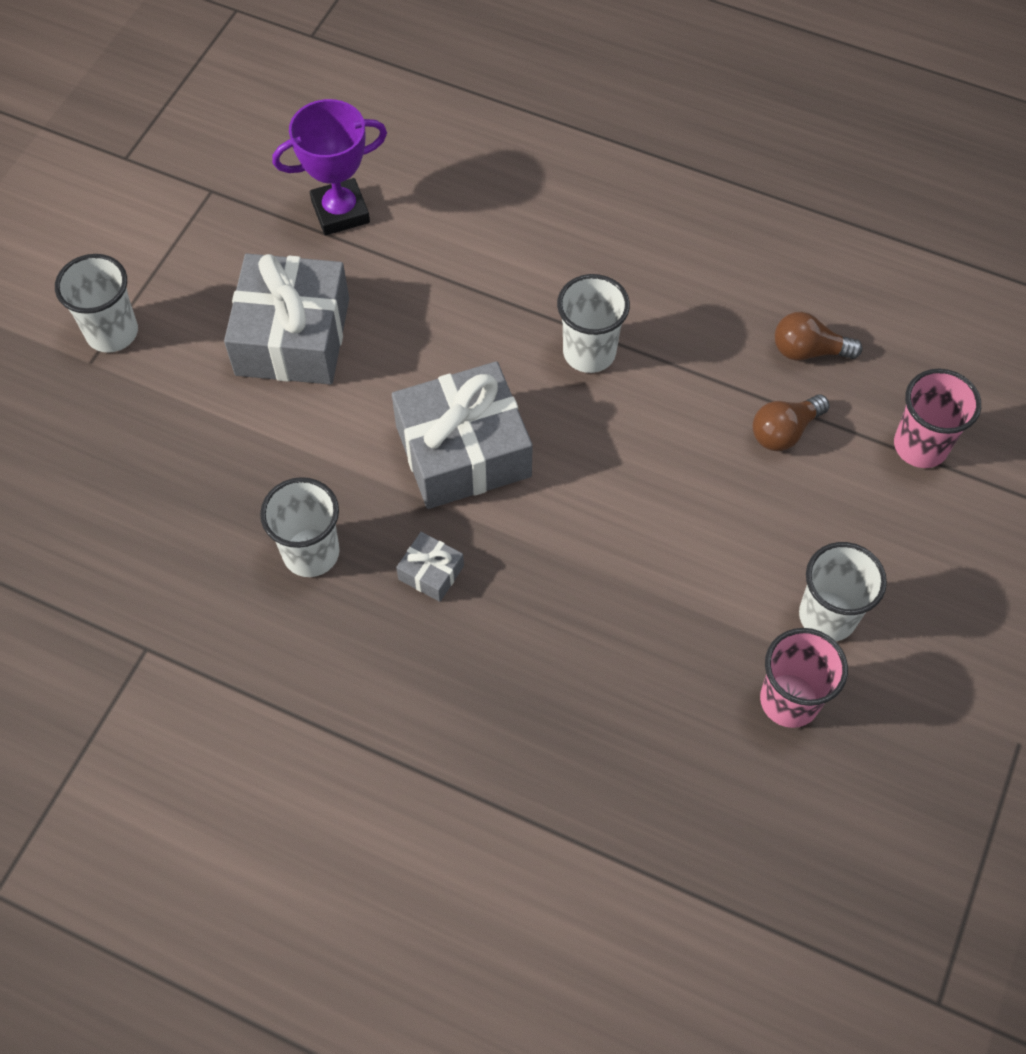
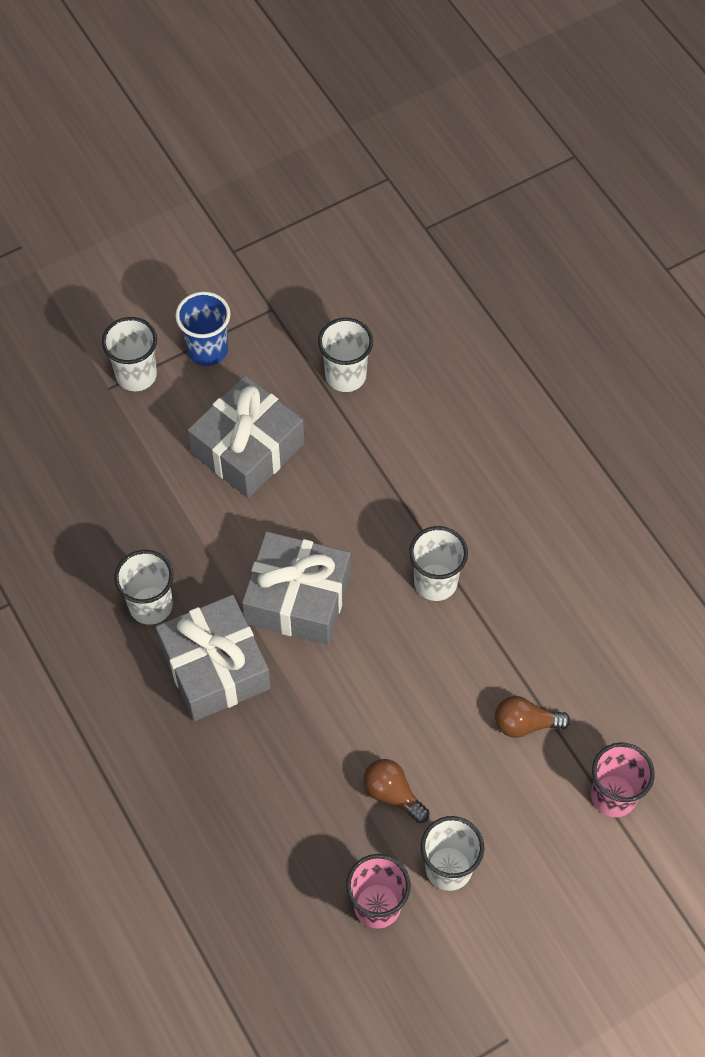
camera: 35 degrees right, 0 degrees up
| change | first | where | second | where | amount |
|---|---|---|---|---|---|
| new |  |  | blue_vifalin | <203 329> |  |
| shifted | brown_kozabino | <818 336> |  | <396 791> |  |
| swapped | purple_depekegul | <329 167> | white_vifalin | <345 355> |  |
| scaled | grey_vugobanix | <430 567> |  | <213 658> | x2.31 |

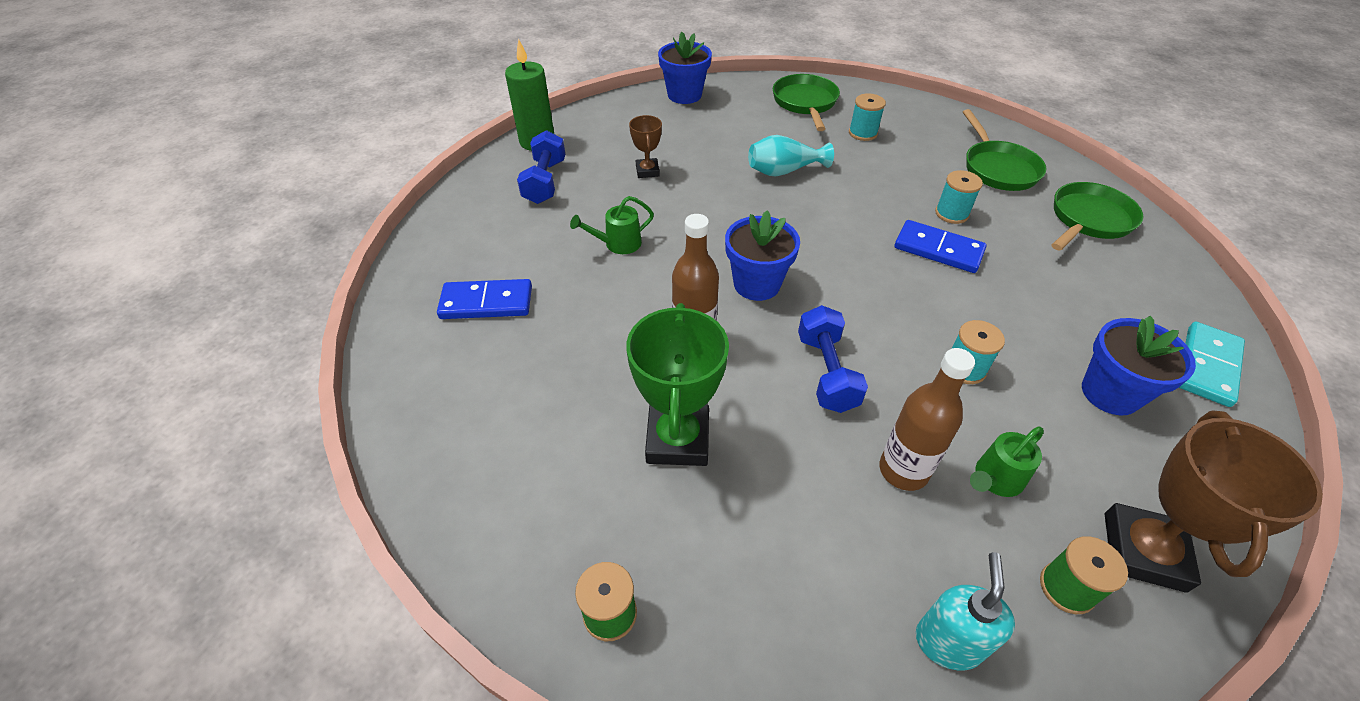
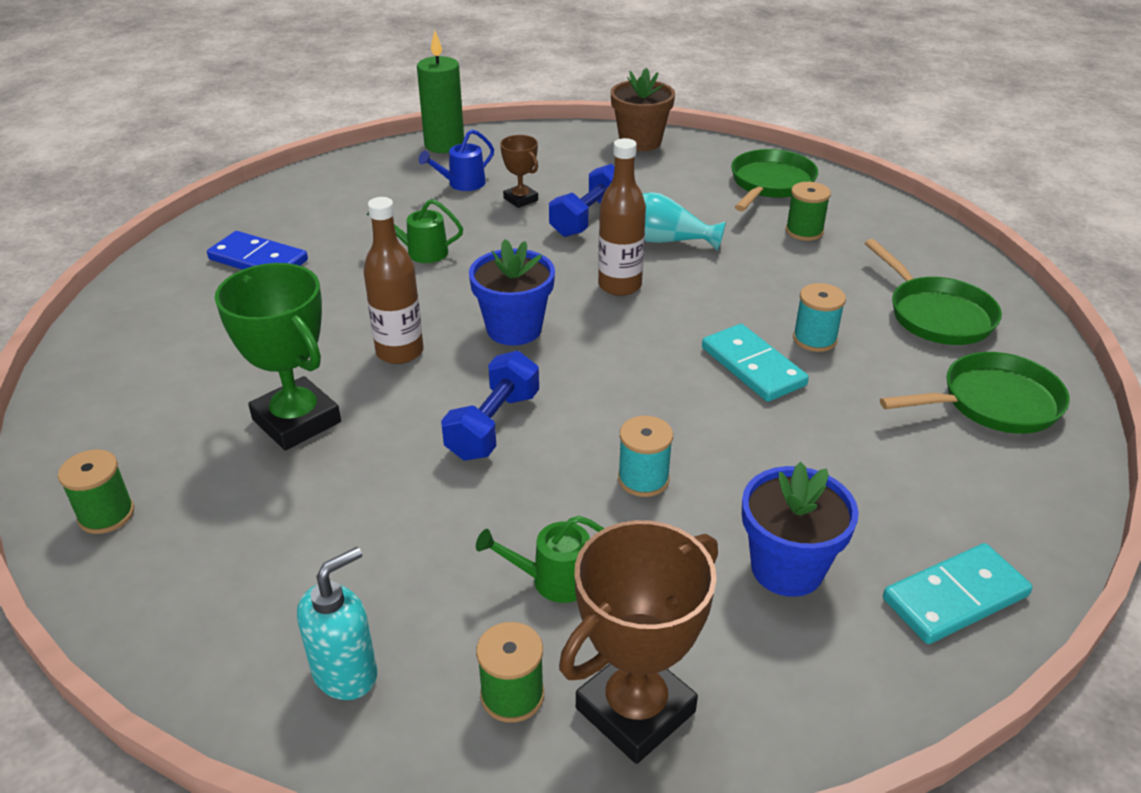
camera: 30 degrees right, 10 degrees down
| change | first | where | second | where | amount |
|---|---|---|---|---|---|
| new |  |  | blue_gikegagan | <456 160> |  |
| shifted | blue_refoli | <541 167> |  | <581 200> |  |
| shifted | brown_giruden | <927 419> |  | <622 217> |  |
| repainted | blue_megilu | <685 68> | brown_megilu | <643 109> |  |
| repainted | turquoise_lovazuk | <867 117> | green_lovazuk | <808 211> |  |
| repainted | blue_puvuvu | <941 246> | turquoise_puvuvu | <755 363> |  |
| rotated | green_depekegul | <677 384> |  | <278 356> | 75 degrees counterclockwise |
| rotated | brown_depekegul | <645 146> |  | <519 171> | 60 degrees counterclockwise |
| rotated | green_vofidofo | <1004 150> |  | <933 292> | 45 degrees counterclockwise |

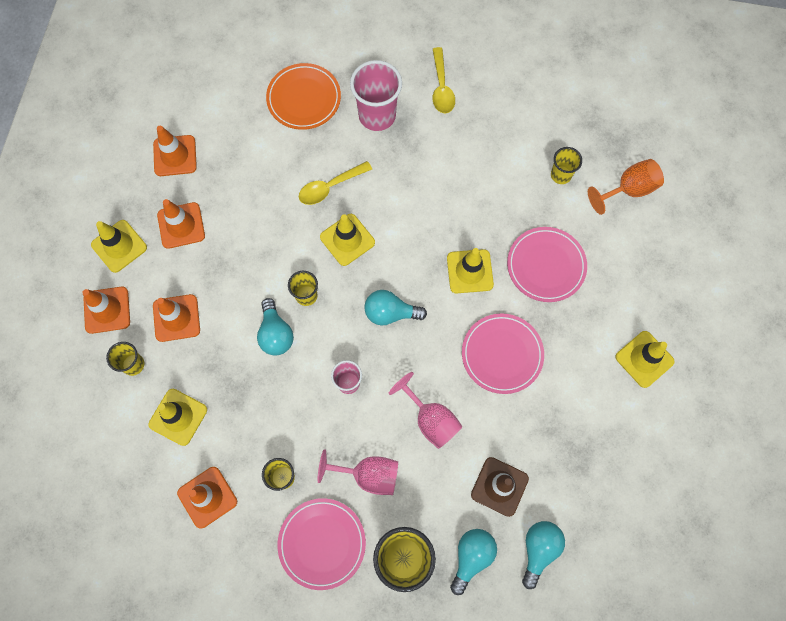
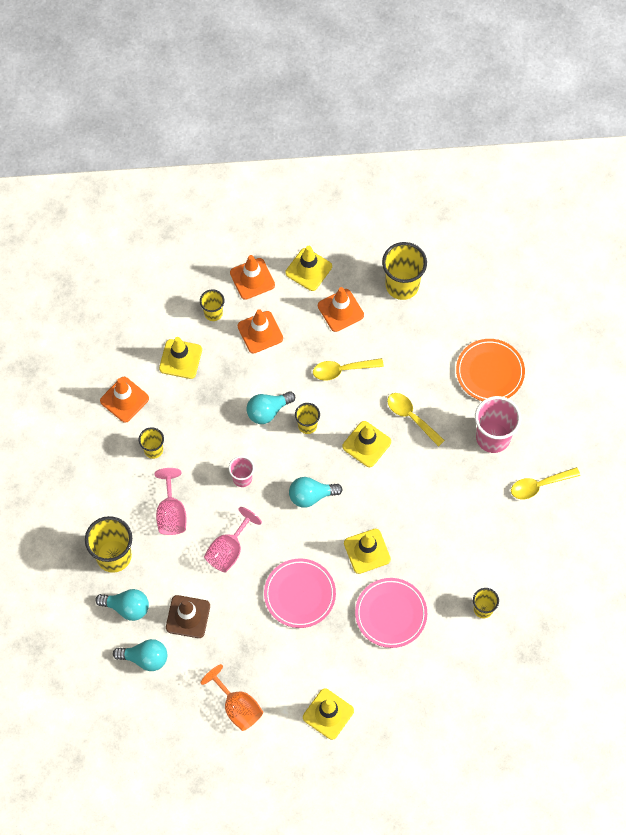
camera: 75 degrees right, 5 degrees down
| change | first | where | second | where | amount |
|---|---|---|---|---|---|
| gone | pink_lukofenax | <322 544> |  |  |  |
| new |  |  | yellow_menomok | <348 369> |  |
| shifted | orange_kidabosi | <626 187> |  | <232 697> |  |
| swapped | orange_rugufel | <175 151> | yellow_vifalin | <404 271> |  |
| rotated | turquoise_kozabino | <395 308> |  | <316 492> | 90 degrees counterclockwise |

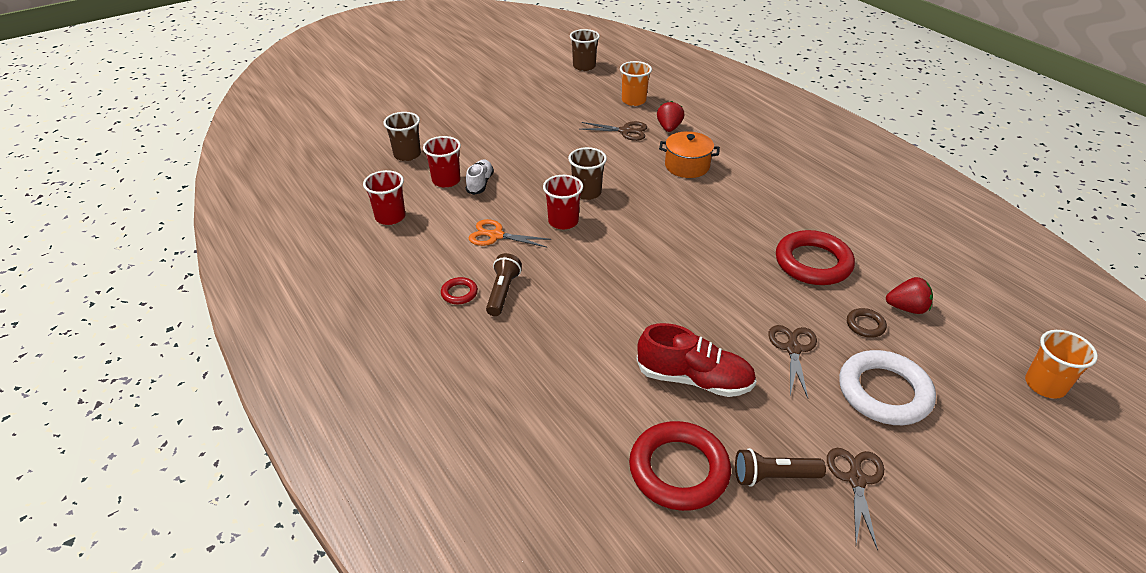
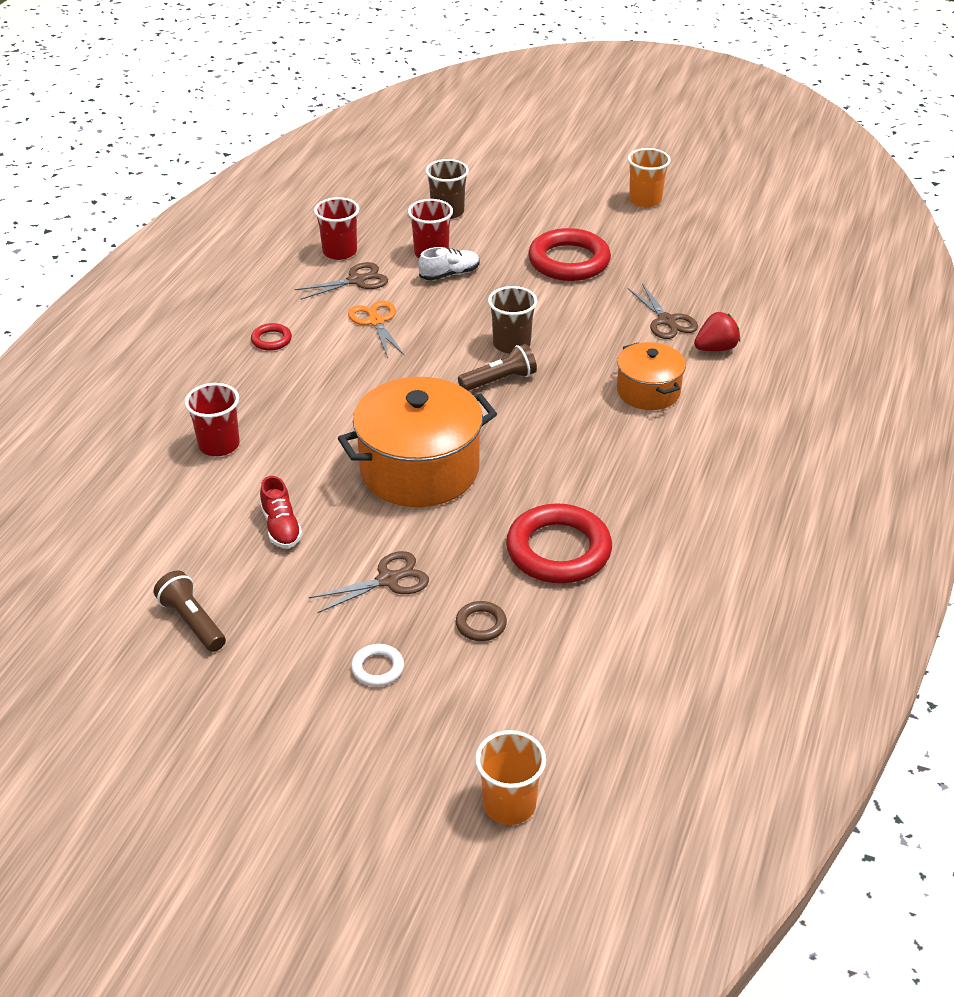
camera: 55 degrees right, 0 degrees up
| change | first | where | second | where | amount |
|---|---|---|---|---|---|
| gone | brown_vifalin | <585 50> |  |  |  |
| gone | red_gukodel | <909 295> |  |  |  |
| new |  |  | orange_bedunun | <417 442> |  |
| shifted | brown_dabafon | <504 284> |  | <497 367> |  |
| shifted | red_vifalin | <563 202> |  | <212 419> |  |
| shifted | orange_vifalin | <636 83> |  | <649 178> |  |
| shifted | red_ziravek | <680 466> |  | <569 254> |  |
| shifted | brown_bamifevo | <855 499> |  | <341 281> |  |
| scaled | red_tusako | <697 360> |  | <281 512> | x0.60 |
| scaled | white_ziravek | <887 387> |  | <377 665> | x0.46 |

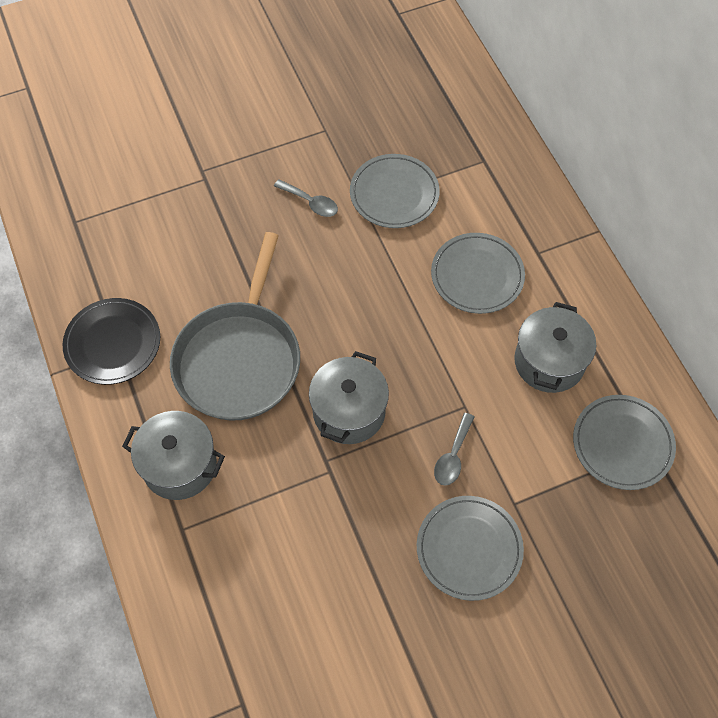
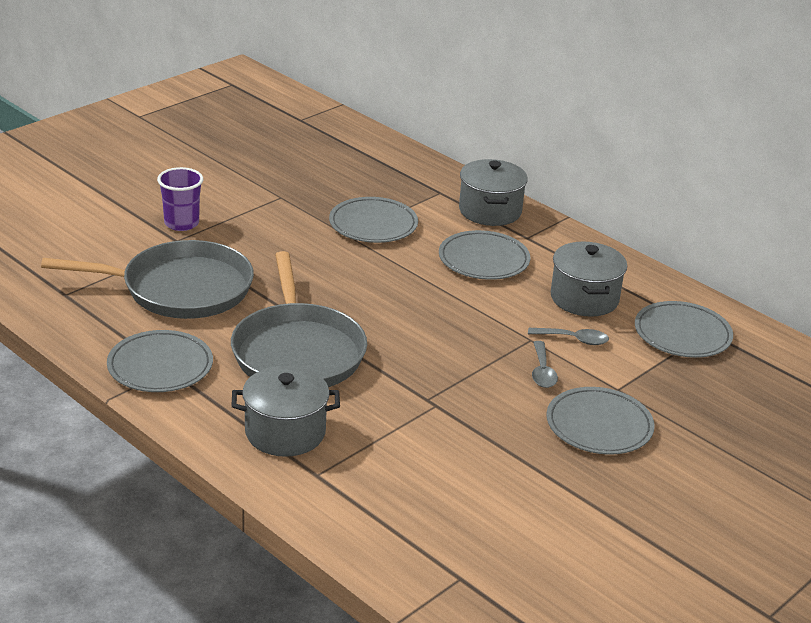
camera: 25 degrees left, 30 degrees down
| change | first | where | second | where | amount |
|---|---|---|---|---|---|
| new |  |  | grey_vofidofo | <147 279> |  |
| new |  |  | purple_vifalin | <180 199> |  |
| shifted | grey_menomok | <306 198> |  | <568 336> |  |
| shifted | grey_bedunun | <349 397> |  | <493 192> |  |
| repainted | black_lukofenax | <111 341> | grey_lukofenax | <160 361> |  |

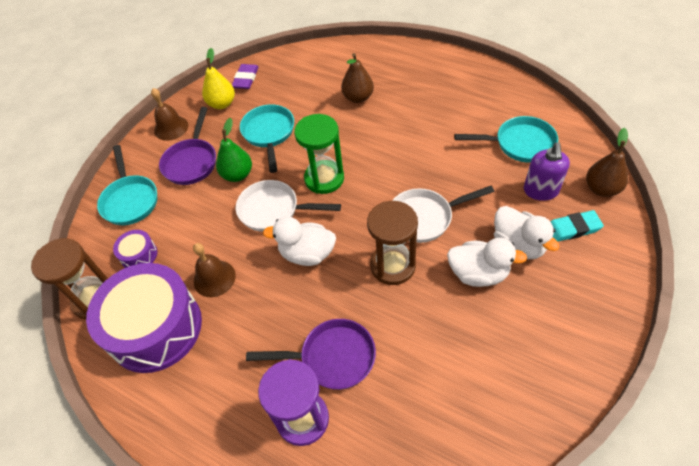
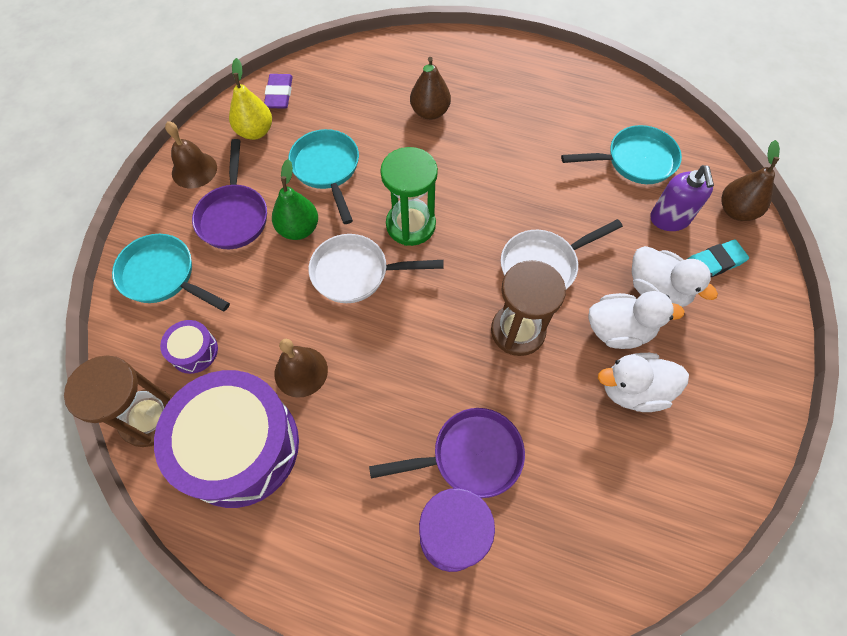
camera: 15 degrees left, 10 degrees up
| change | first | where | second | where | amount |
|---|---|---|---|---|---|
| shifted | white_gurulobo | <299 241> |  | <643 382> |  |
| rotated | turquoise_vofidofo | <127 185> |  | <171 272> | 150 degrees clockwise |

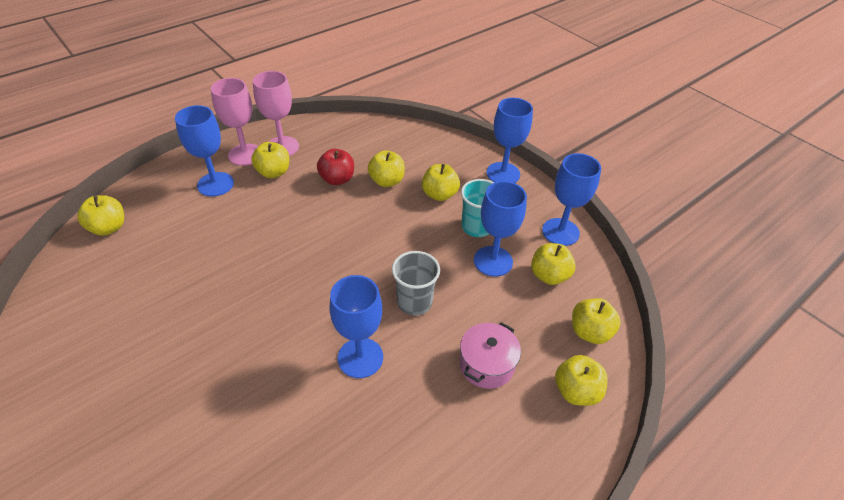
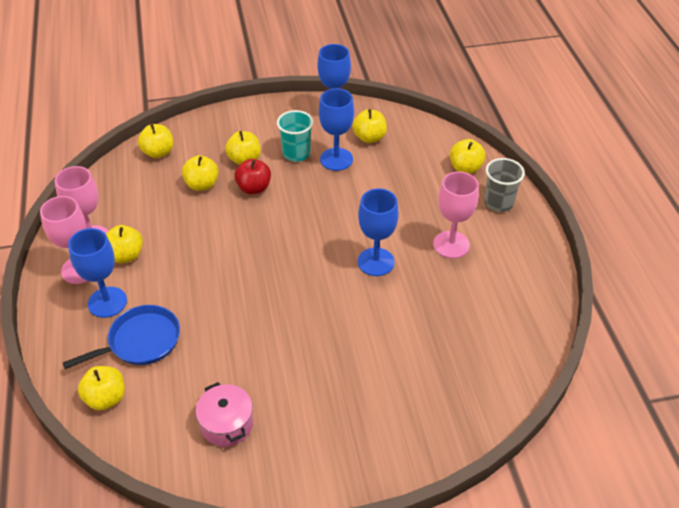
camera: 60 degrees left, 0 degrees up
| change | first | where | second | where | amount |
|---|---|---|---|---|---|
| gone | blue_kidabosi | <510 140> |  |  |  |
| new |  |  | blue_vofidofo | <121 337> |  |
| new |  |  | pink_kidabosi | <456 215> |  |
| shifted | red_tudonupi | <335 167> |  | <252 176> |  |
| shifted | grey_vifalin | <416 283> |  | <505 185> |  |
| shifted | pink_bedunun | <490 355> |  | <224 414> |  |
| shifted | yellow_tudonupi | <596 321> |  | <155 141> |  |

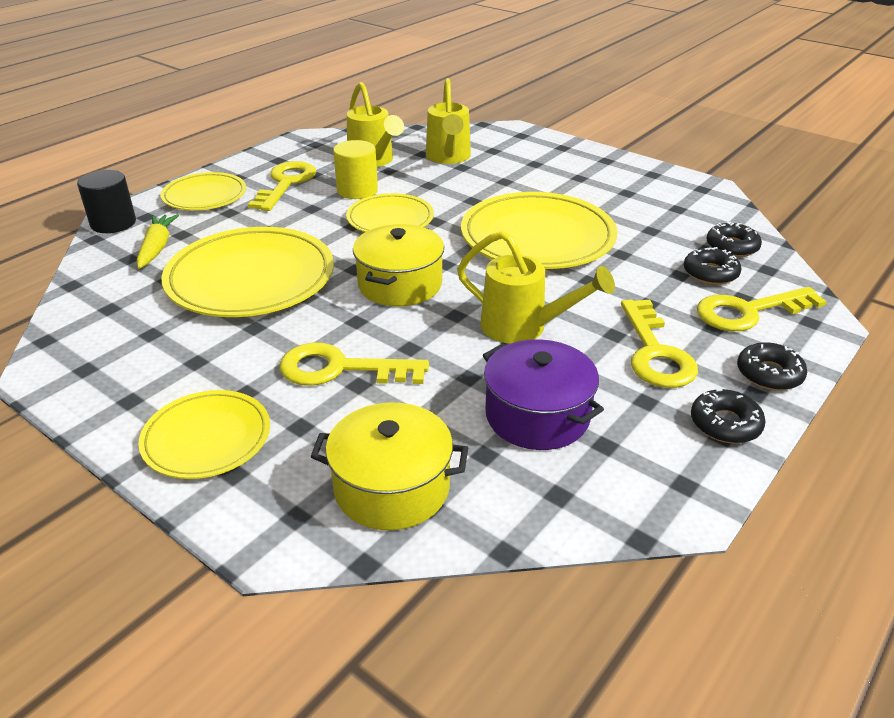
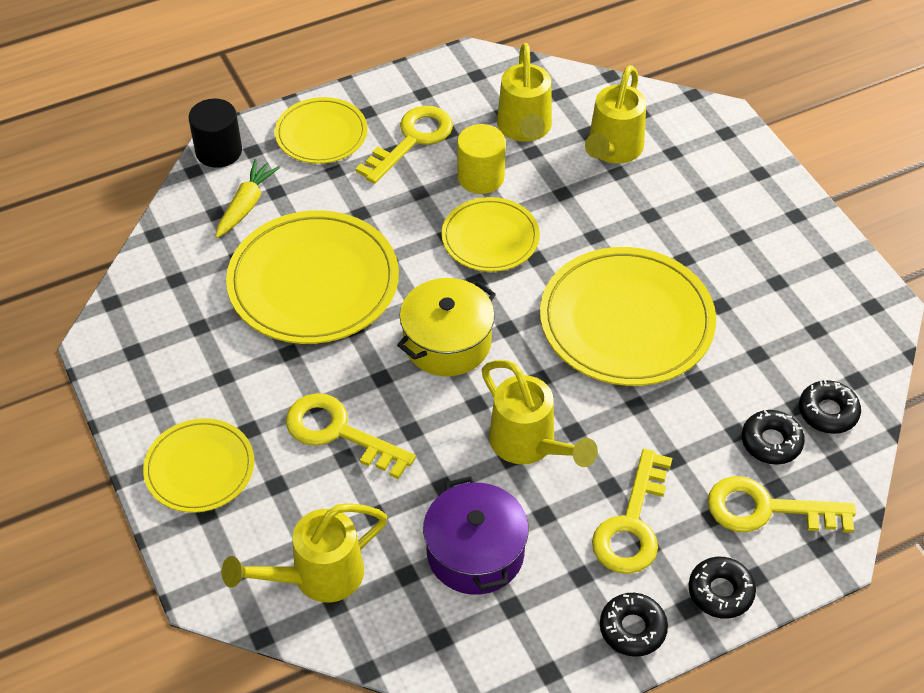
camera: 25 degrees right, 15 degrees up
| change | first | where | second | where | amount |
|---|---|---|---|---|---|
| swapped | yellow_bedunun | <389 466> | yellow_gikegagan | <304 553> |  |

